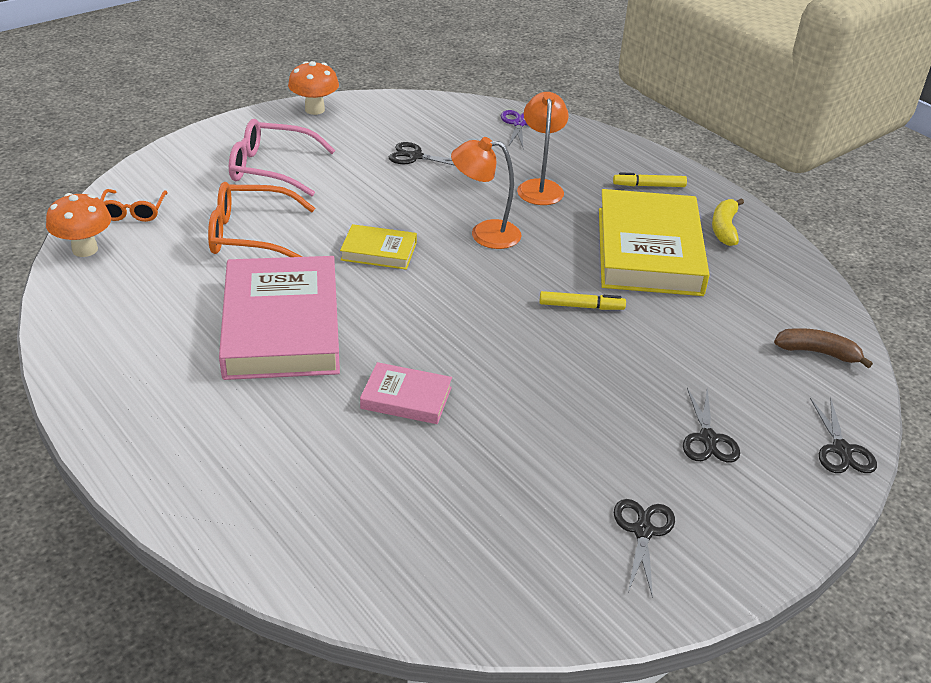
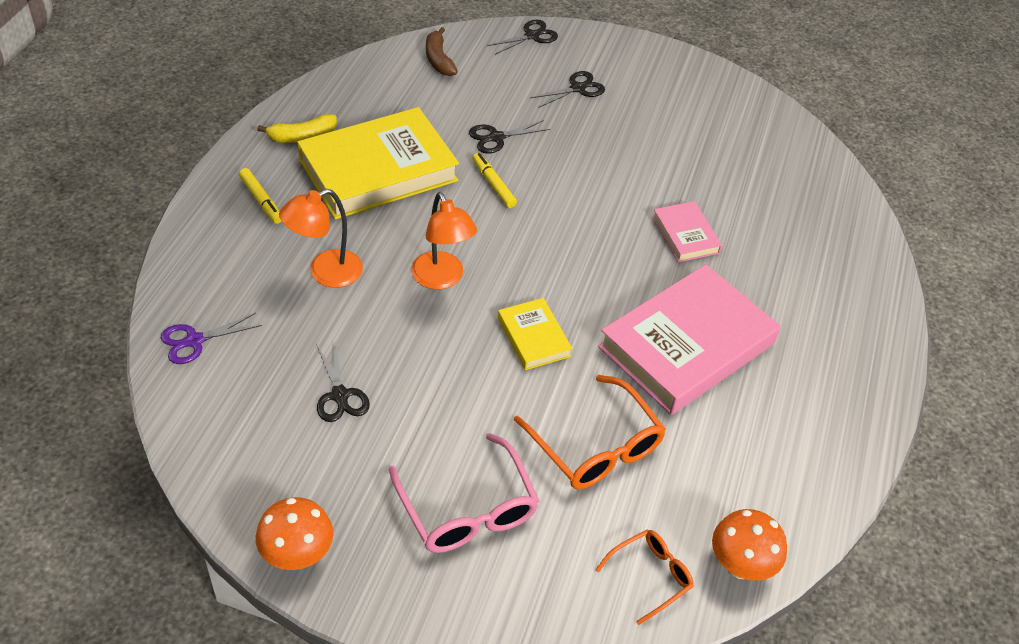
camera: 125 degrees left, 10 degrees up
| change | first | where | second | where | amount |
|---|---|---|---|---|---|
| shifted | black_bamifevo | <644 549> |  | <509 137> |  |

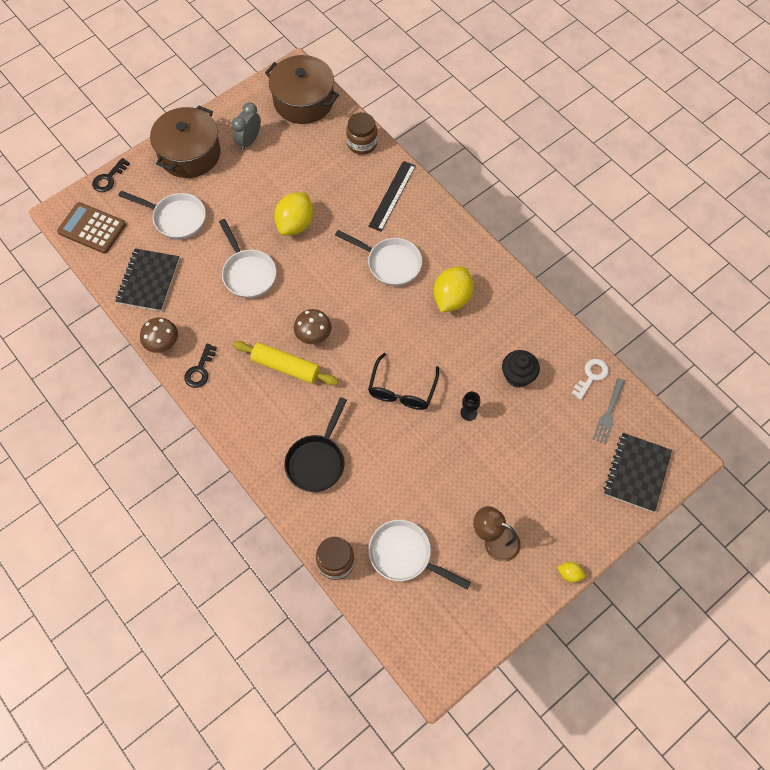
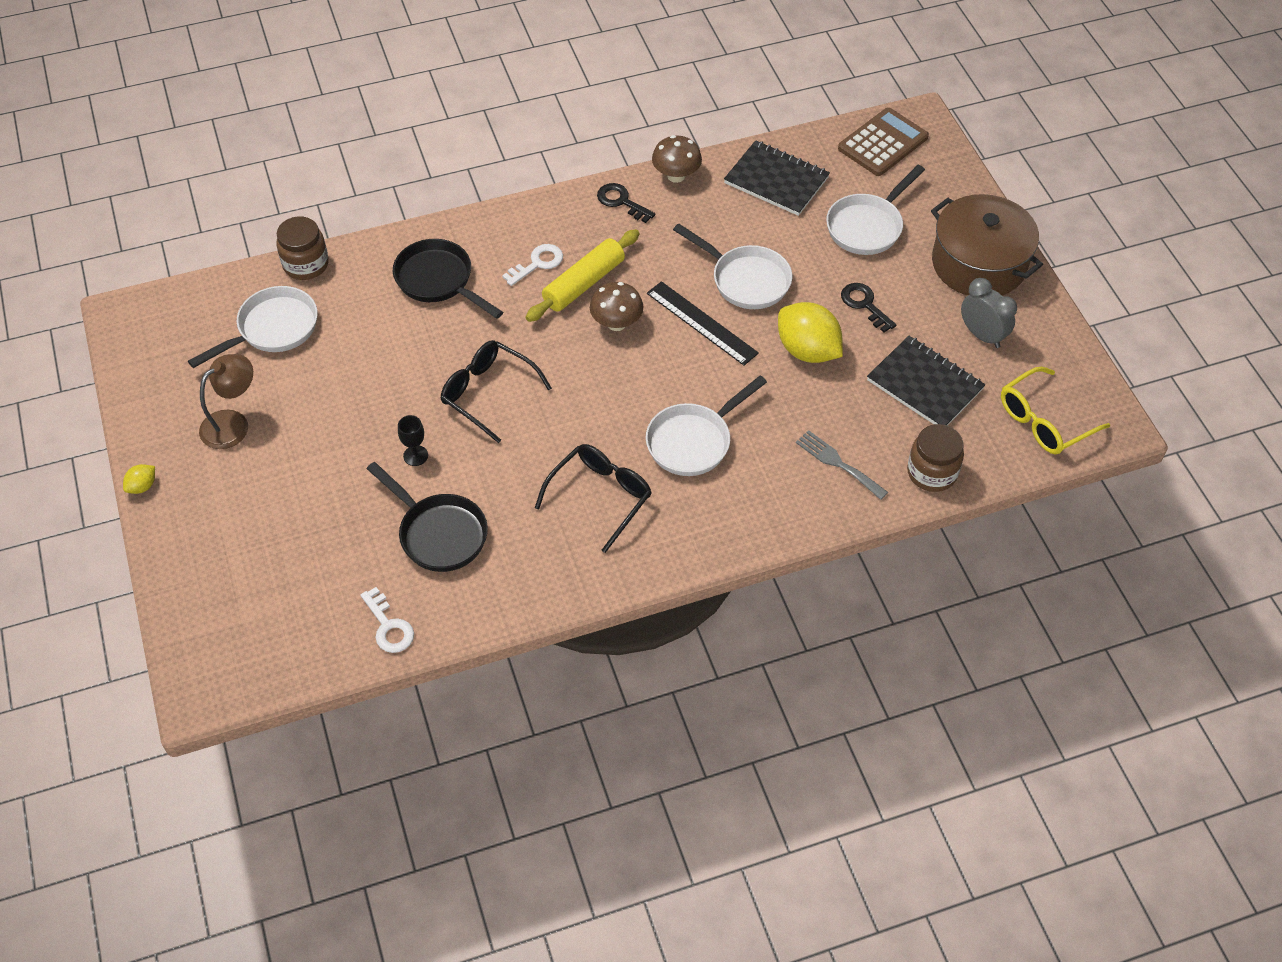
camera: 110 degrees right, 10 degrees down
| change | first | where | second | where | amount |
|---|---|---|---|---|---|
| new |  |  | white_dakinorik | <532 265> |  |
| shifted | black_dakinorik | <111 175> |  | <868 307> |  |
| shifted | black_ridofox | <392 196> |  | <703 323> |  |
| shifted | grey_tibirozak | <609 411> |  | <842 465> |  |
| shifted | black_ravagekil | <638 472> |  | <926 381> |  |
| swapped | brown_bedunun | <302 89> | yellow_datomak | <1055 411> |  |
| swapped | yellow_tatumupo | <453 289> | black_datomak | <593 498> |  |
| swapped | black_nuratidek | <521 368> | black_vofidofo | <427 517> |  |
| rotated | white_vofidofo | <247 258> |  | <732 266> | 135 degrees counterclockwise |

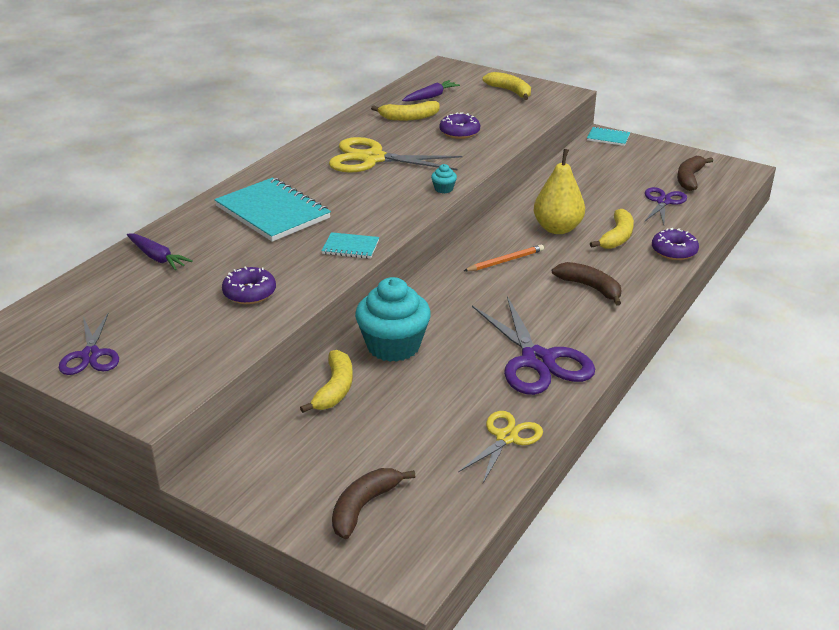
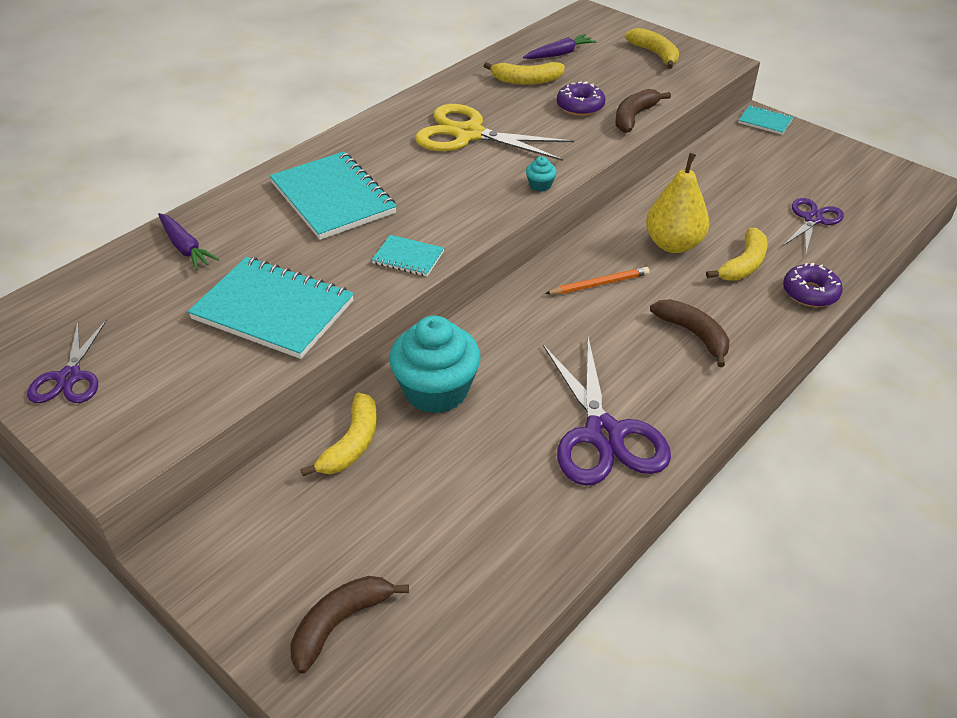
camera: 10 degrees right, 10 degrees up
| change | first | where | second | where | amount |
|---|---|---|---|---|---|
| gone | yellow_bamifevo | <500 447> |  |  |  |
| shifted | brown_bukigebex | <695 173> |  | <643 111> |  |
| swapped | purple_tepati | <249 285> | turquoise_ravagekil | <271 308> |  |

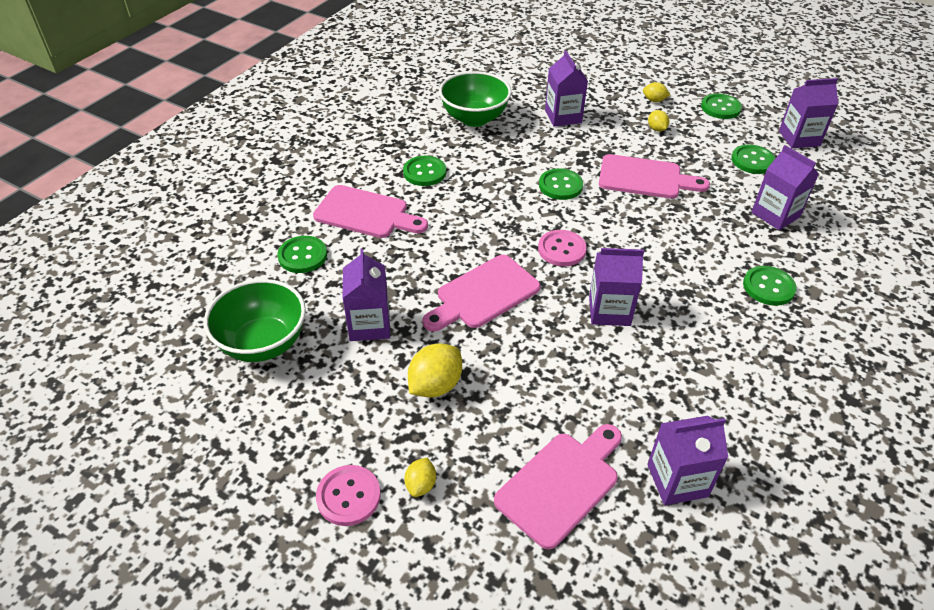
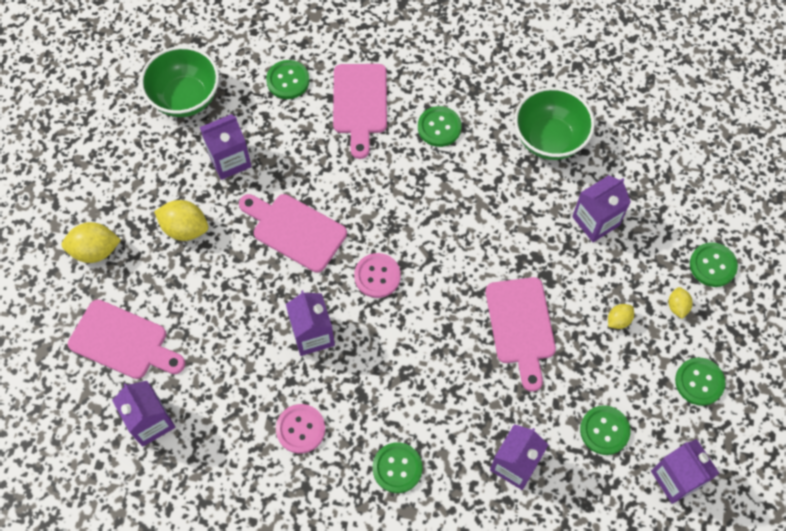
camera: 70 degrees right, 20 degrees up
| change | first | where | second | where | amount |
|---|---|---|---|---|---|
| shifted | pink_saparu | <348 495> |  | <300 429> |  |
| shifted | green_saparu | <561 184> |  | <714 264> |  |
| scaled | yellow_tatumupo | <420 477> |  | <91 242> | x1.77 |

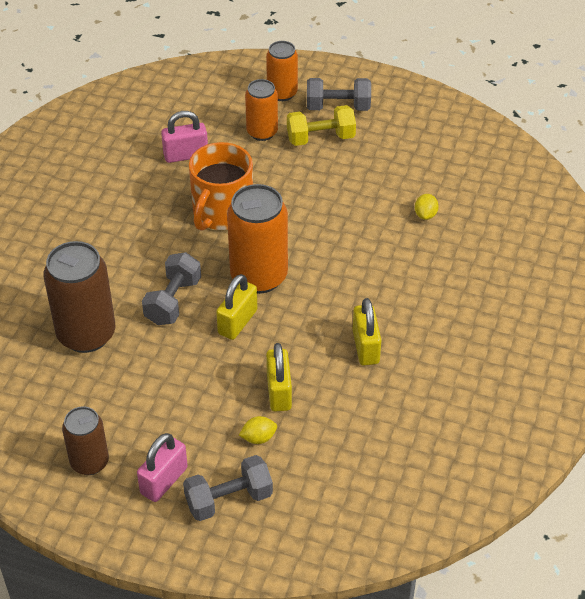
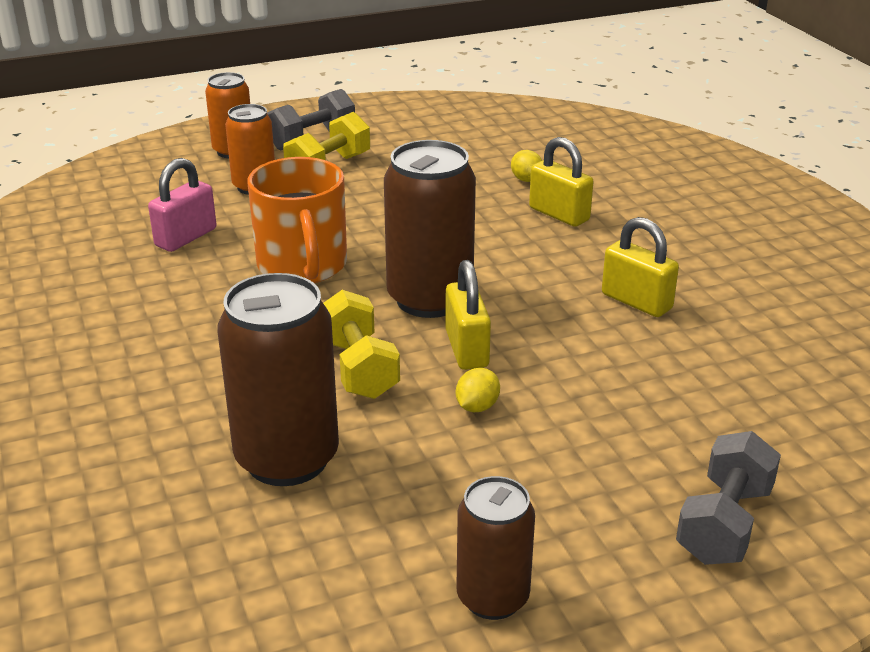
camera: 40 degrees left, 15 degrees down
| change | first | where | second | where | amount |
|---|---|---|---|---|---|
| gone | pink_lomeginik | <162 467> |  |  |  |
| shifted | yellow_tatumupo | <258 430> |  | <478 390> |  |
| shifted | yellow_lomeginik | <279 377> |  | <561 182> |  |
| repainted | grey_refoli | <171 288> | yellow_refoli | <361 344> |  |
| repainted | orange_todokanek | <257 239> | brown_todokanek | <430 229> |  |

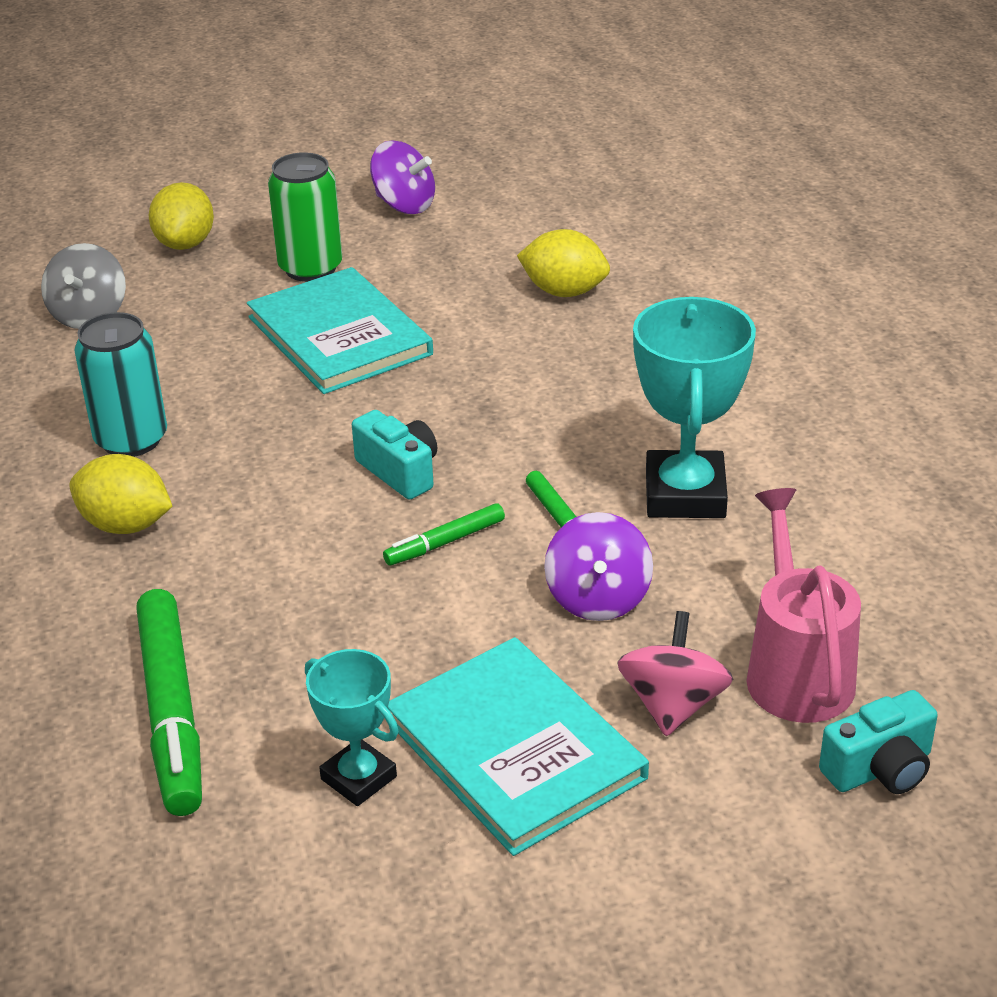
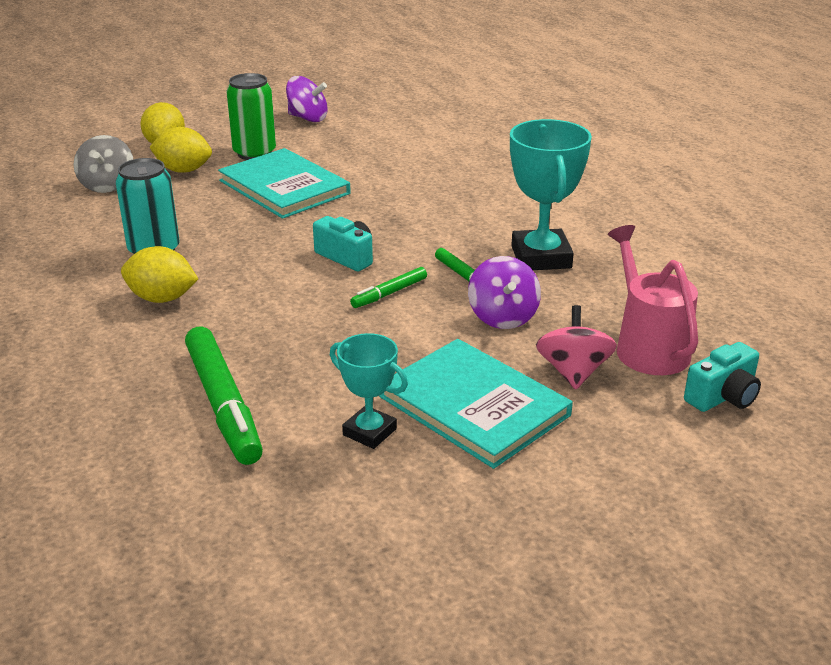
camera: 10 degrees left, 5 degrees down
| change | first | where | second | where | amount |
|---|---|---|---|---|---|
| shifted | yellow_tatumupo | <563 263> |  | <180 150> |  |

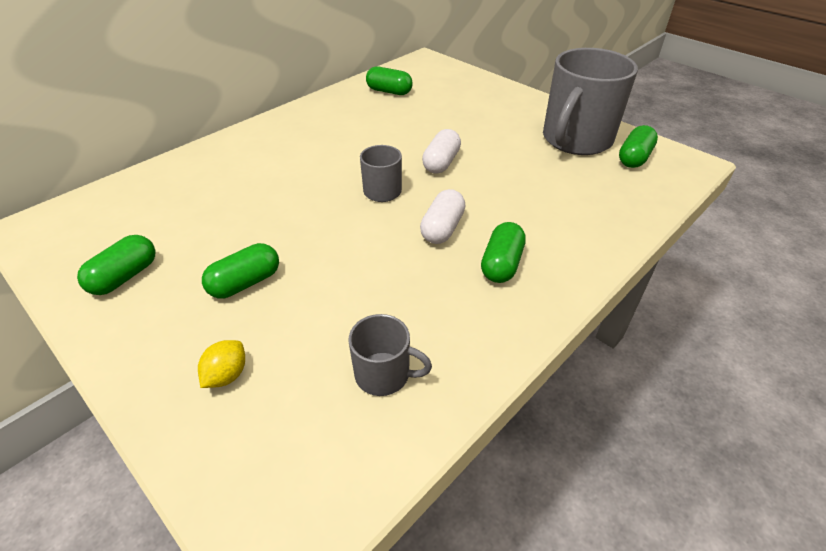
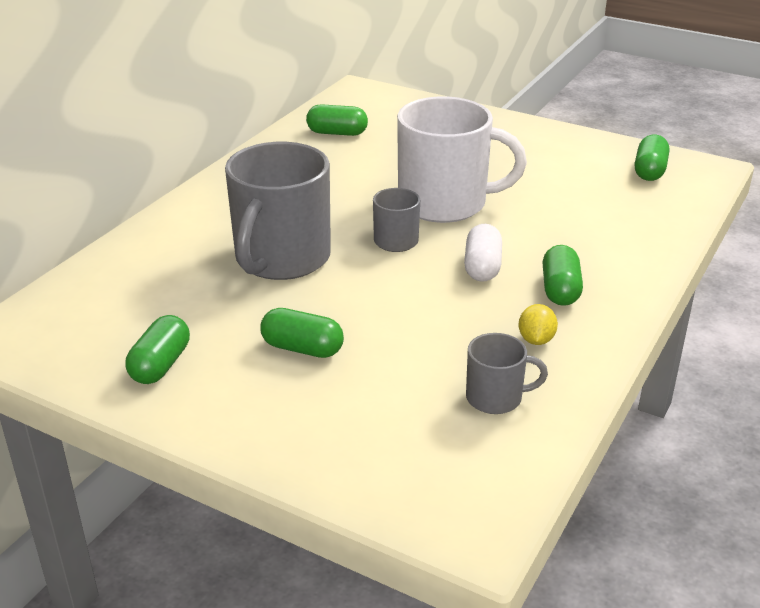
camera: 15 degrees left, 10 degrees down
| change | first | where | second | where | amount |
|---|---|---|---|---|---|
| shifted | yellow_tatumupo | <221 364> |  | <538 324> |  |
| shifted | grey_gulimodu | <590 101> |  | <278 211> |  |
| swapped | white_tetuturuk | <441 151> | white_gulimodu | <462 159> |  |
| rotated | green_tetuturuk | <240 271> |  | <302 333> | 75 degrees clockwise |

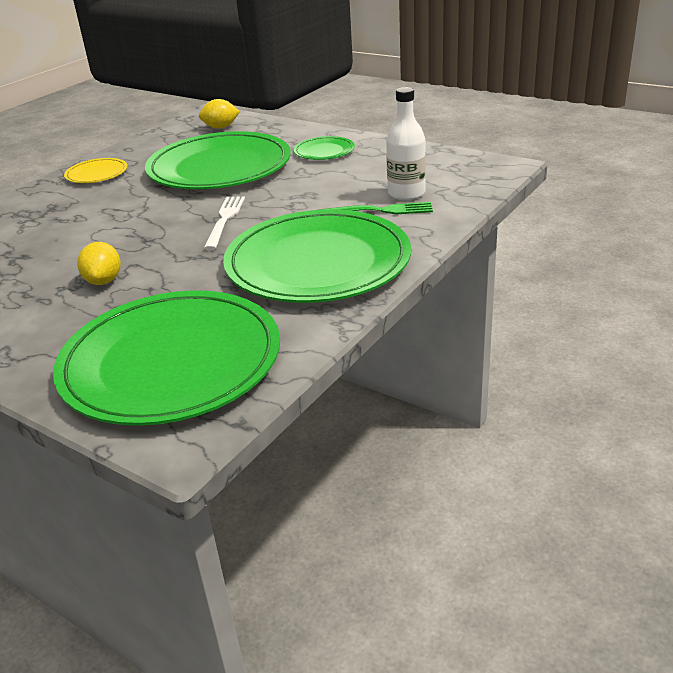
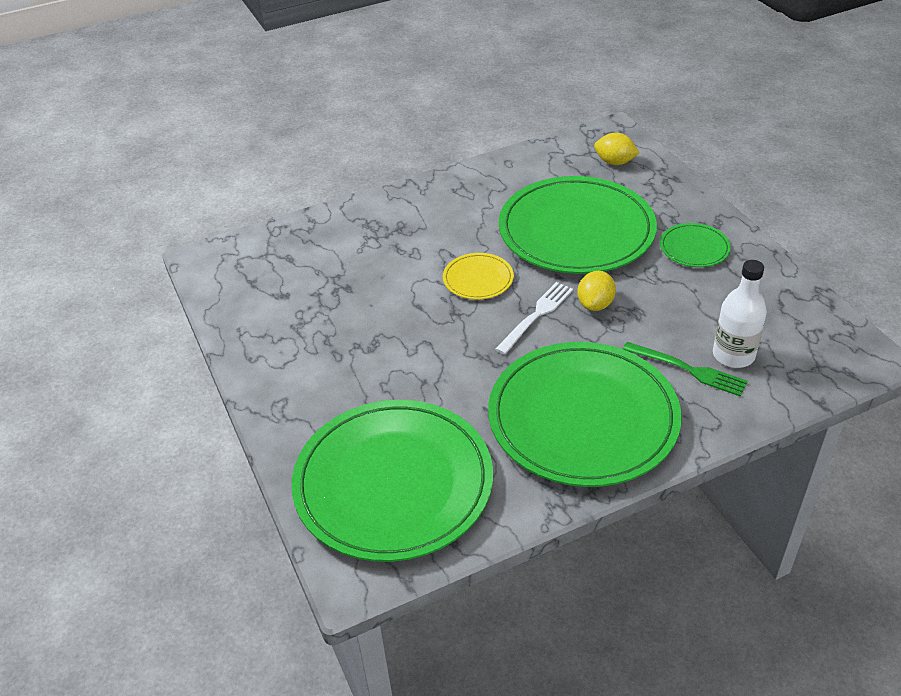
camera: 30 degrees right, 10 degrees up
| change | first | where | second | where | amount |
|---|---|---|---|---|---|
| shifted | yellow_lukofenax | <95 170> |  | <478 276> |  |
| shifted | yellow_tatumupo | <99 263> |  | <596 291> |  |

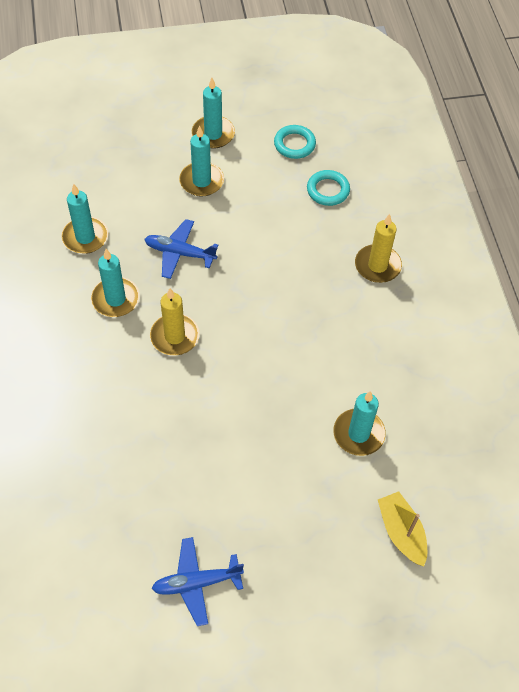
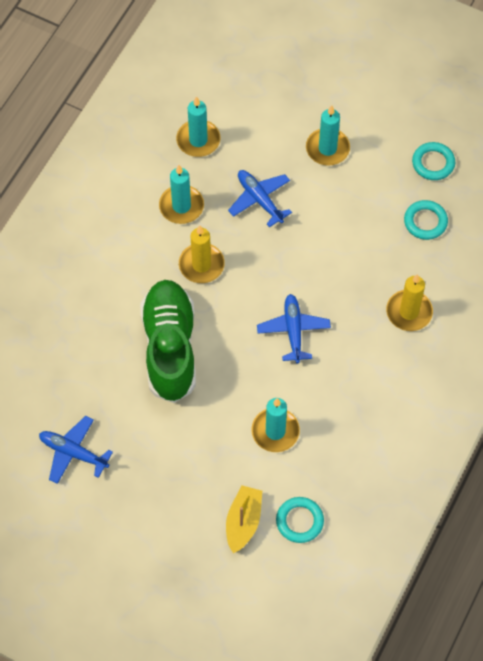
camera: 40 degrees right, 5 degrees up
| change | first | where | second | where | amount |
|---|---|---|---|---|---|
| gone | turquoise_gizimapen | <213 113> |  |  |  |
| new |  |  | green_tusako | <168 341> |  |
| new |  |  | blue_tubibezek | <294 328> |  |
| new |  |  | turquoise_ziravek | <300 520> |  |

